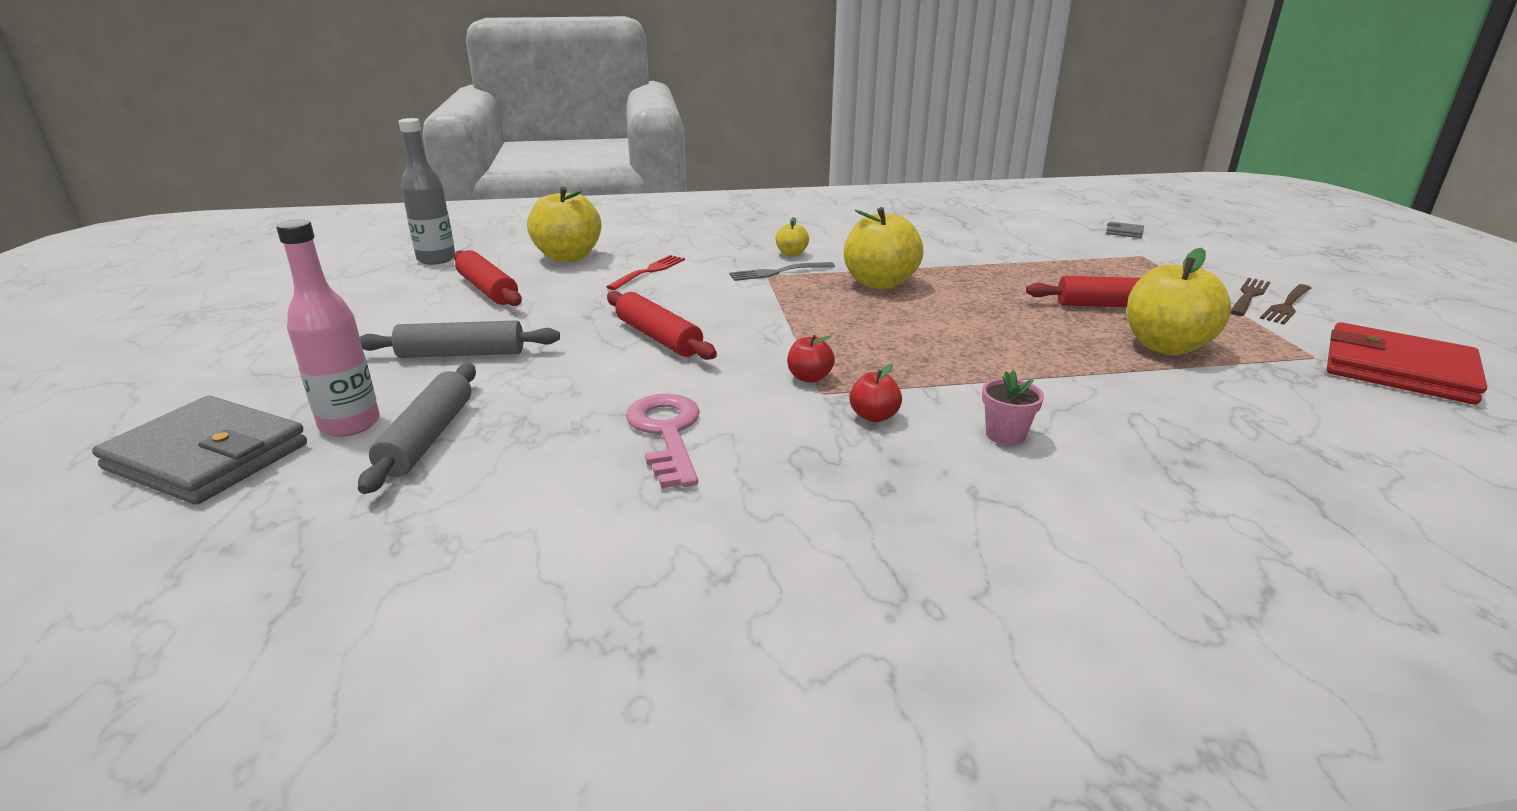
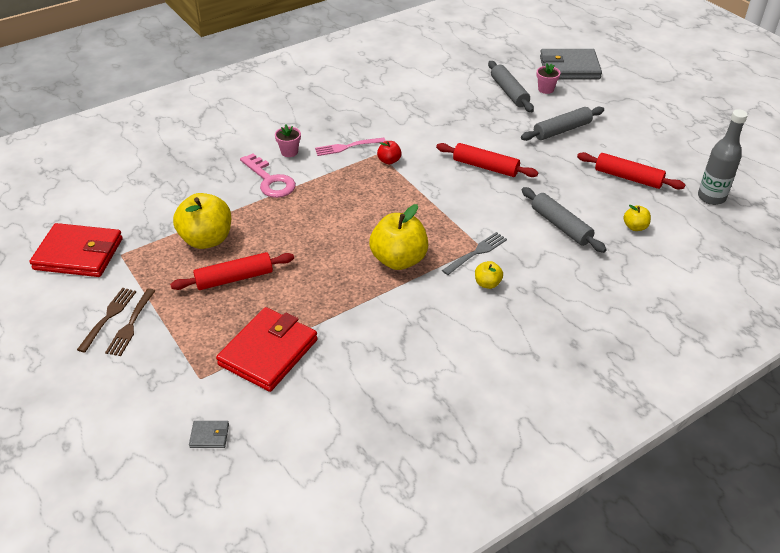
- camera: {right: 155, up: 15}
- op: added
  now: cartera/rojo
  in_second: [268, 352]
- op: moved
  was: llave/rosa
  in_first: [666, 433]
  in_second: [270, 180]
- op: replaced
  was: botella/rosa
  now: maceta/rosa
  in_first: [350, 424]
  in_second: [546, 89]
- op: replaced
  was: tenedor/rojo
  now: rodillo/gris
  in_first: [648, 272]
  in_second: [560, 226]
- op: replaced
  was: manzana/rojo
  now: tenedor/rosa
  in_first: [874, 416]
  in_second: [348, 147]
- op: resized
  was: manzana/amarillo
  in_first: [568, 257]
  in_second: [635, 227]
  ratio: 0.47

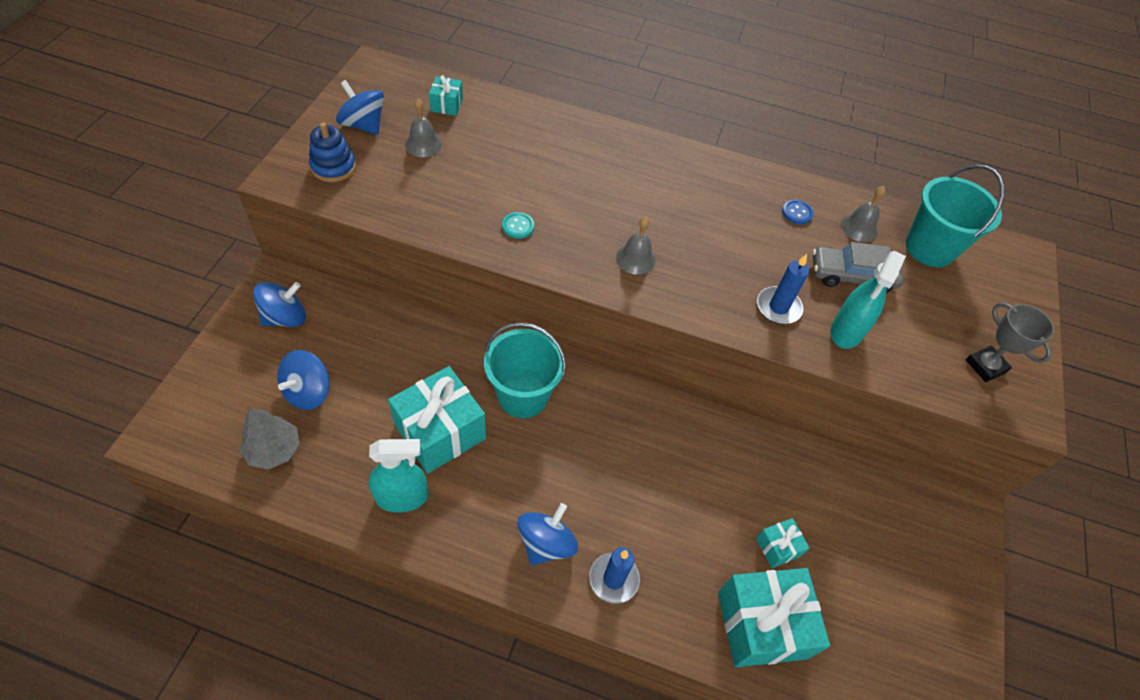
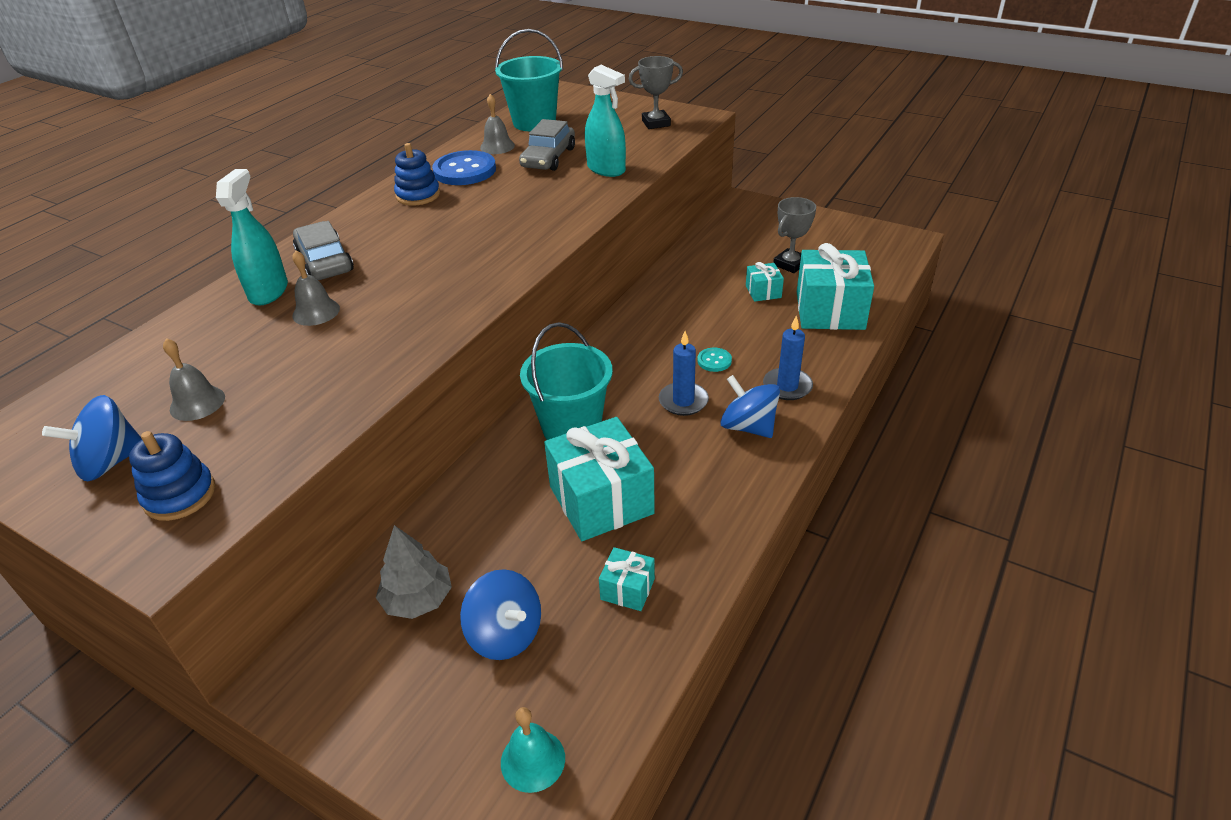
- camera: {right: -70, up: -15}
- op: removed
  was: peonza/azul
  in_first: [285, 317]
- op: added
  now: coche/gris
  in_second: [325, 261]
- op: added
  now: juguete apilable/azul
  in_second: [418, 195]
- op: added
  now: campana/turquesa
  in_second: [533, 760]
- op: added
  now: trofeo/gris
  in_second: [790, 264]
- op: moved
  was: árbol/gris
  in_first: [274, 450]
  in_second: [418, 599]
- op: moved
  was: pulverizador/turquesa
  in_first: [402, 497]
  in_second: [268, 291]
- op: moved
  was: regalo/turquesa
  in_first: [446, 105]
  in_second: [627, 589]
- op: moved
  was: botón/turquesa
  in_first: [518, 226]
  in_second: [714, 361]
- op: moved
  was: campana/gris
  in_first: [635, 259]
  in_second: [316, 312]
- op: moved
  was: vela/azul
  in_first: [778, 307]
  in_second: [683, 401]
- op: resized
  was: botón/azul
  in_first: [797, 213]
  in_second: [464, 170]
  ratio: 2.08

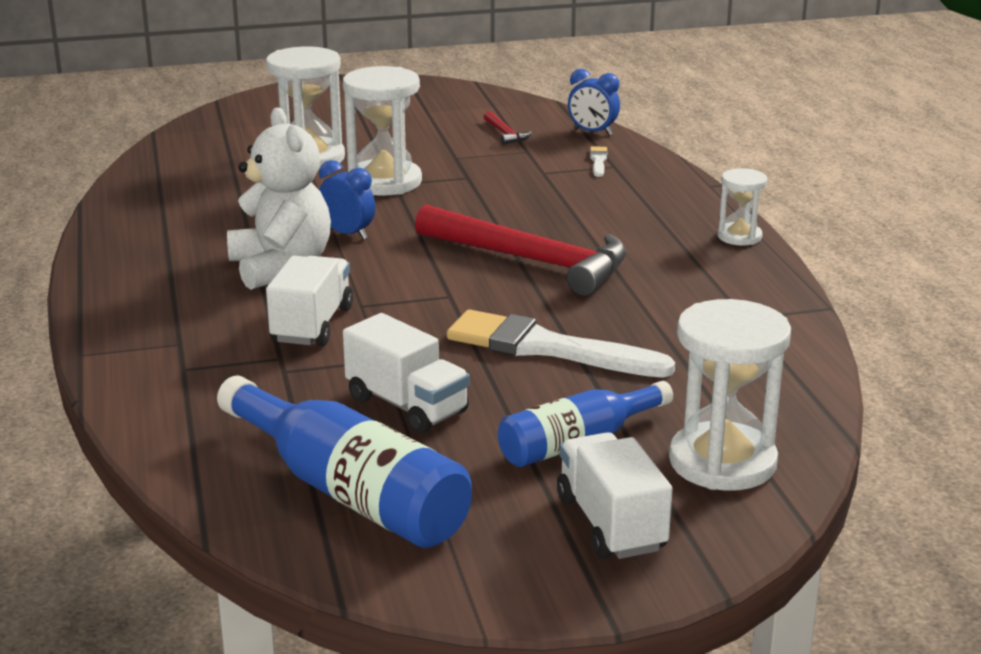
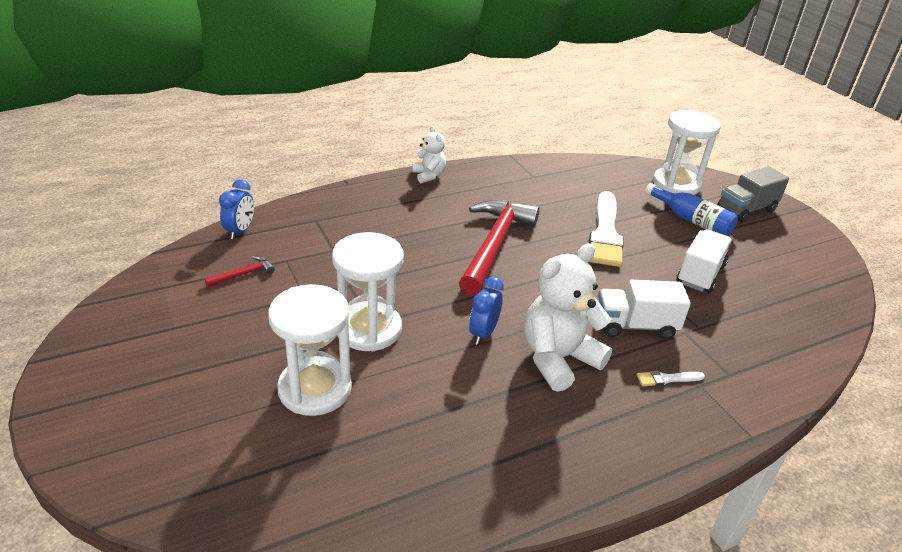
- camera: {right: -105, up: 10}
- op: removed
  was: botella/azul
  in_first: [349, 492]
- op: moved
  was: pincel/blanco
  in_first: [598, 161]
  in_second: [667, 379]
- op: replaced
  was: reloj de arena/blanco
  now: osito/blanco
  in_first: [739, 236]
  in_second: [429, 175]
- op: recoloured
  was: camión/blanco
  now: camión/gris
  in_first: [610, 523]
  in_second: [746, 209]

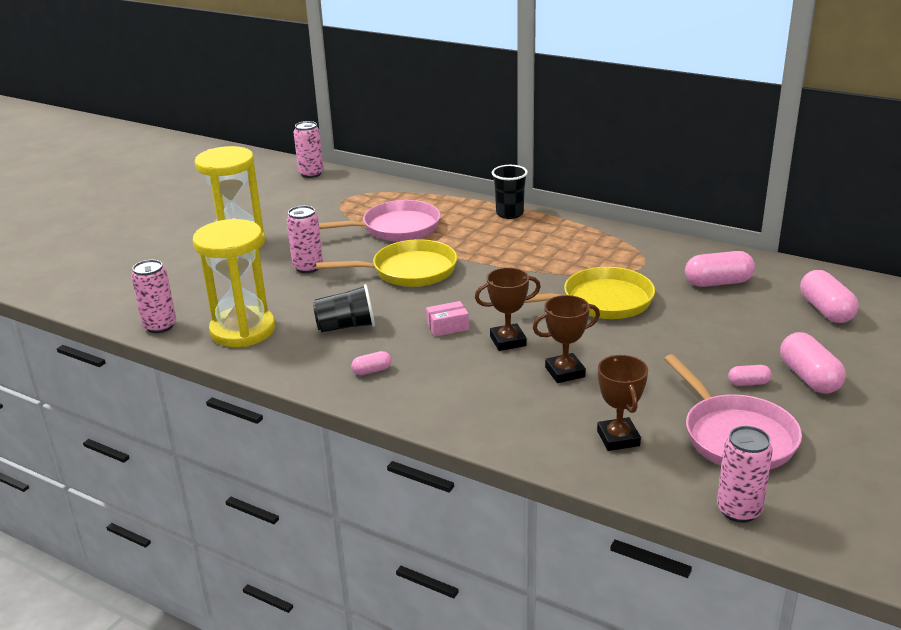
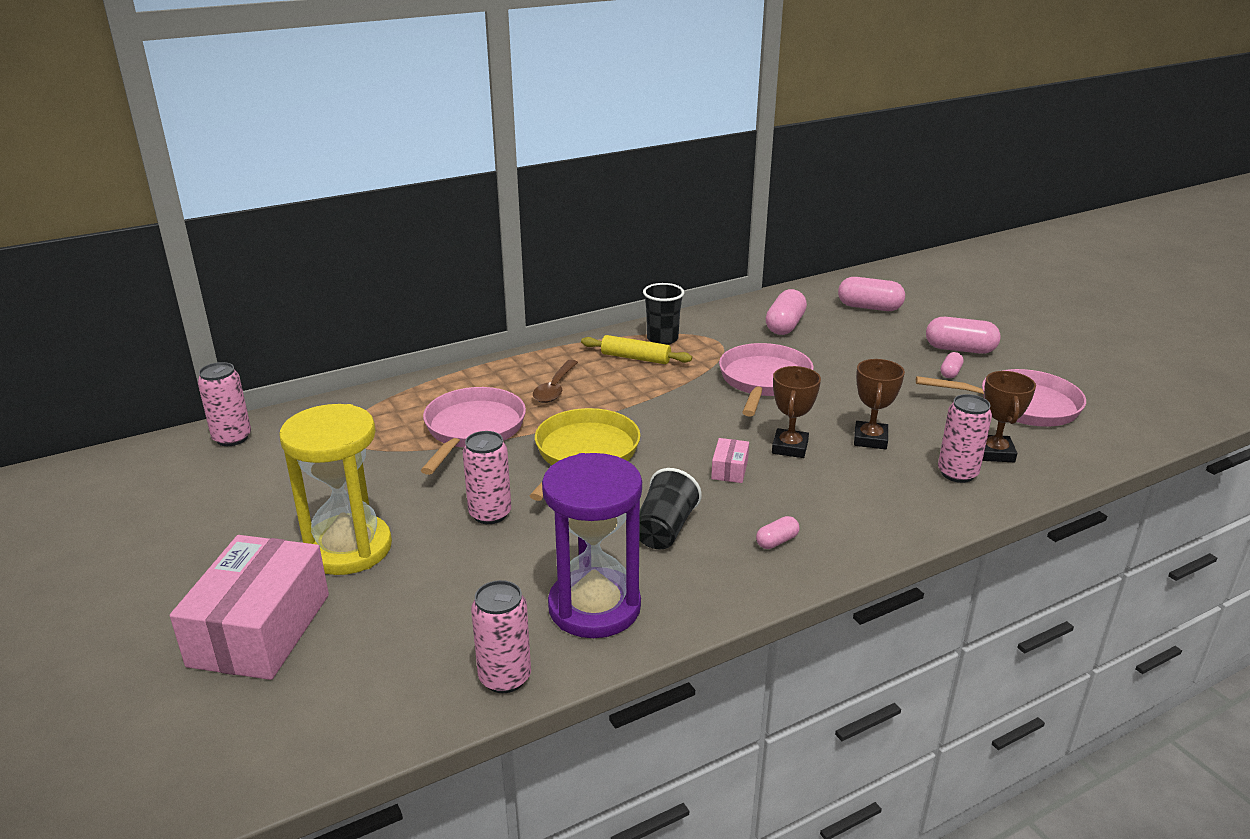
- camera: {right: -60, up: 0}
- op: added
  now: caja/rosa
  in_second: [260, 630]
- op: added
  now: cuchara/marrón
  in_second: [555, 388]
- op: added
  now: rodillo/amarillo
  in_second: [635, 358]
- op: moved
  was: vaso/negro
  in_first: [509, 214]
  in_second: [662, 339]
- op: moved
  was: lata/rosa
  in_first: [738, 510]
  in_second: [957, 473]
- op: recoloured
  was: reloj de arena/amarillo
  now: reloj de arena/morado
  in_first: [243, 330]
  in_second: [594, 607]
- op: recoloured
  was: sartén/amarillo
  now: sartén/rosa
  in_first: [601, 301]
  in_second: [763, 381]
- op: turned
  was: cápsula/rosa
  in_first: [372, 371]
  in_second: [776, 541]
  clockwise: 45
- op: turned
  was: trofeo/marrón
  in_first: [618, 438]
  in_second: [994, 453]
  clockwise: 75

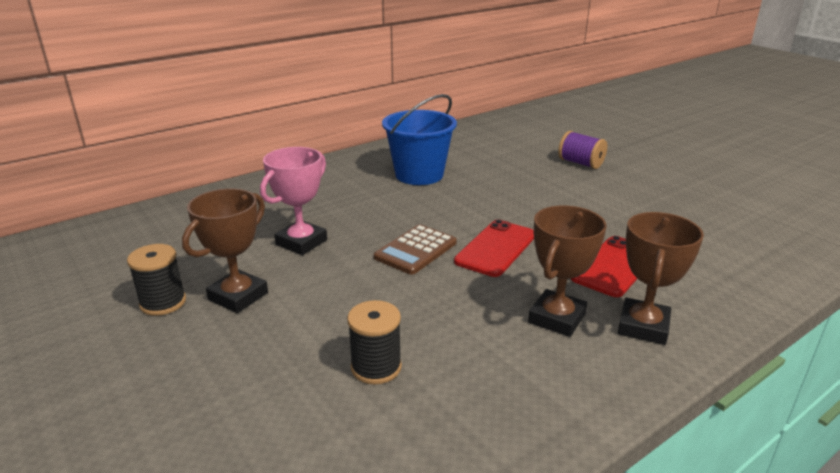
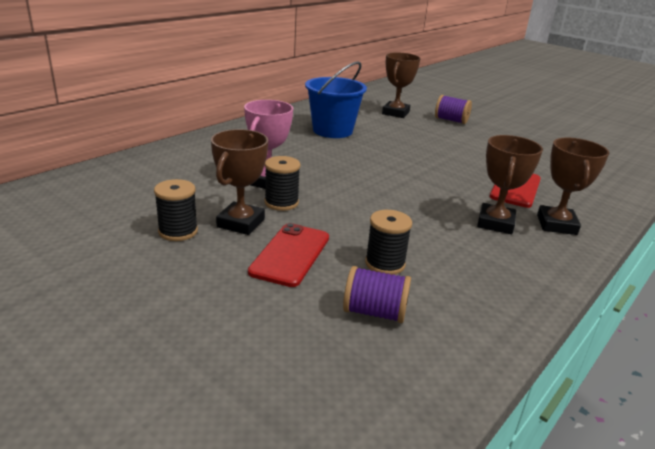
- camera: {right: -15, up: 0}
- op: removed
  was: calculadora/marrón
  in_first: [415, 250]
- op: added
  now: carrete/negro
  in_second: [281, 203]
- op: added
  now: carrete/morado
  in_second: [375, 312]
- op: added
  now: trofeo/marrón
  in_second: [395, 113]
- op: moved
  was: móvil/rojo
  in_first: [496, 248]
  in_second: [290, 254]

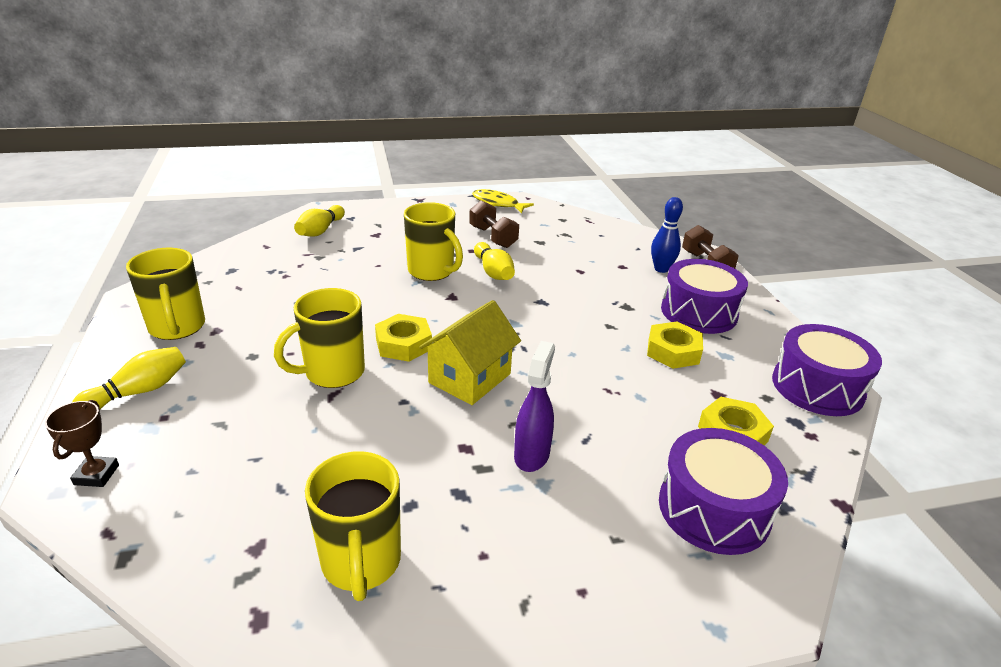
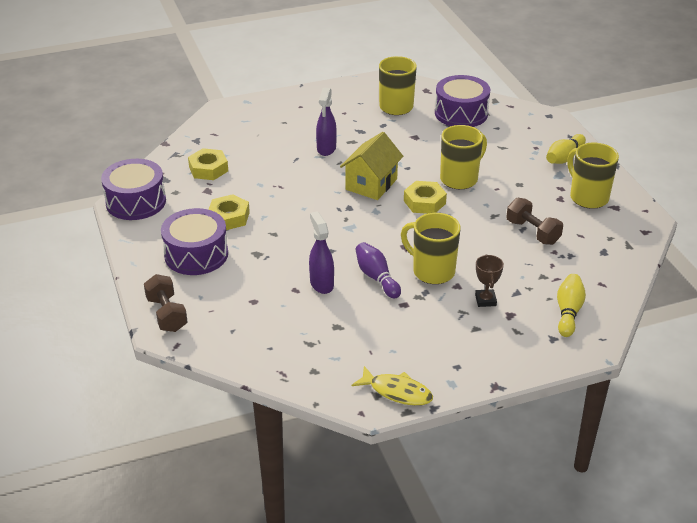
- camera: {right: 175, up: 5}
- op: removed
  was: bolo/azul
  in_first: [661, 269]
- op: added
  now: pulverizador/morado
  in_second: [321, 284]
- op: moved
  was: trofeo/marrón
  in_first: [96, 475]
  in_second: [485, 300]
- op: moved
  was: mancuerna/marrón
  in_first: [493, 237]
  in_second: [532, 232]
- op: moved
  was: tambor/morado
  in_first: [714, 509]
  in_second: [461, 113]
- op: recoloured
  was: bolo/amarillo
  now: bolo/morado
  in_first: [493, 272]
  in_second: [376, 277]

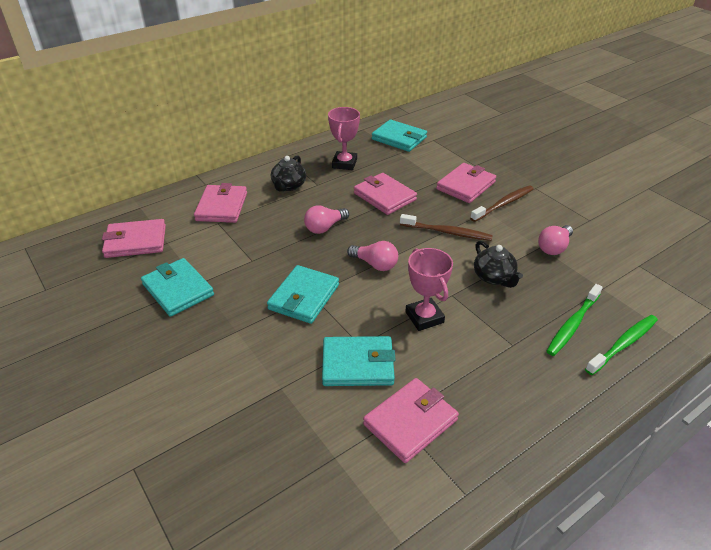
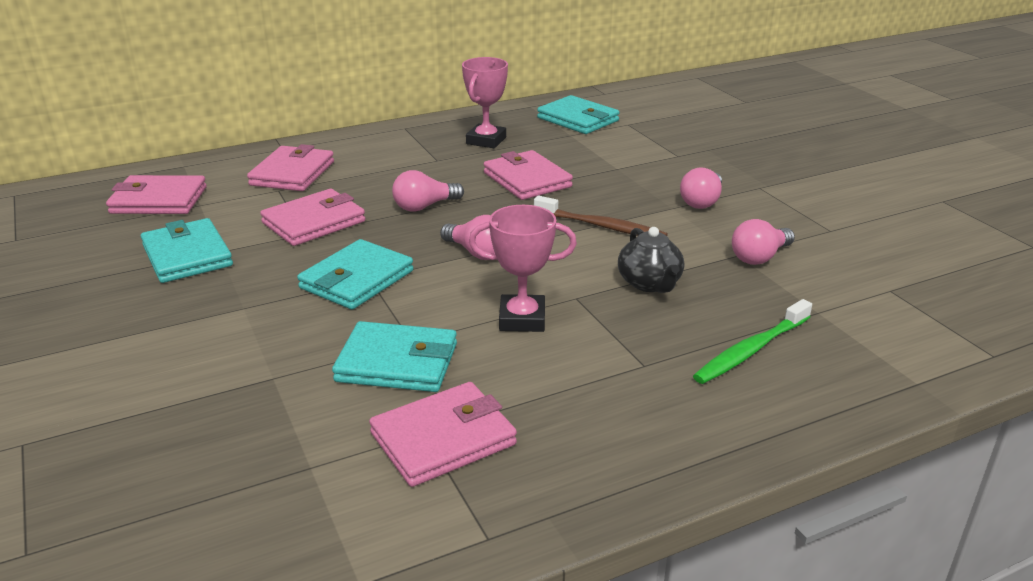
- camera: {right: 10, up: -10}
- op: removed
  was: tetera/negro
  in_first: [288, 186]
- op: removed
  was: cepillo de dientes/verde
  in_first: [623, 344]
- op: moved
  was: cartera/rosa
  in_first: [465, 186]
  in_second: [314, 222]
- op: replaced
  was: cepillo de dientes/marrón
  now: bombilla/rosa
  in_first: [503, 204]
  in_second: [702, 202]
- op: turned
  was: trofeo/rosa
  in_first: [424, 317]
  in_second: [522, 319]
  clockwise: -75

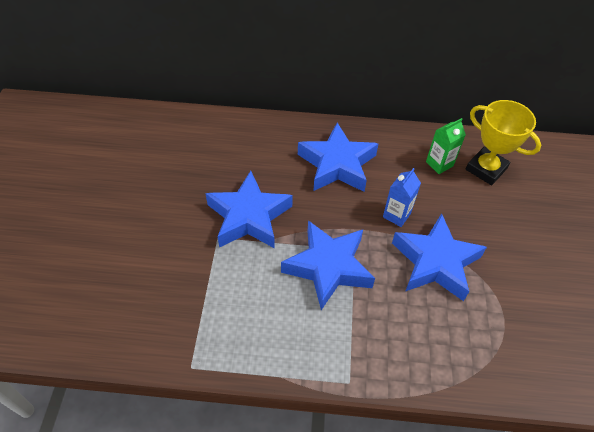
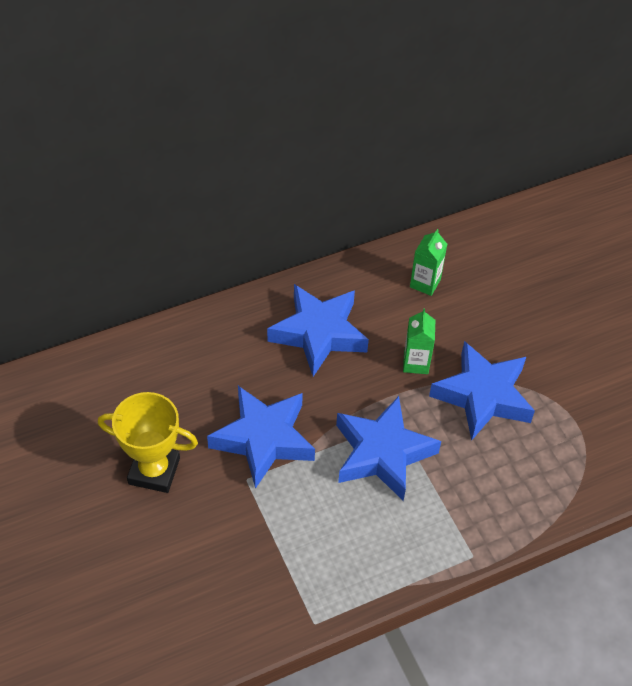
- camera: {right: -30, up: 0}
- op: moved
  was: trofeo/amarillo
  in_first: [486, 169]
  in_second: [154, 471]
- op: recoloured
  was: cartón de leche/azul
  now: cartón de leche/verde
  in_first: [396, 215]
  in_second: [416, 363]

